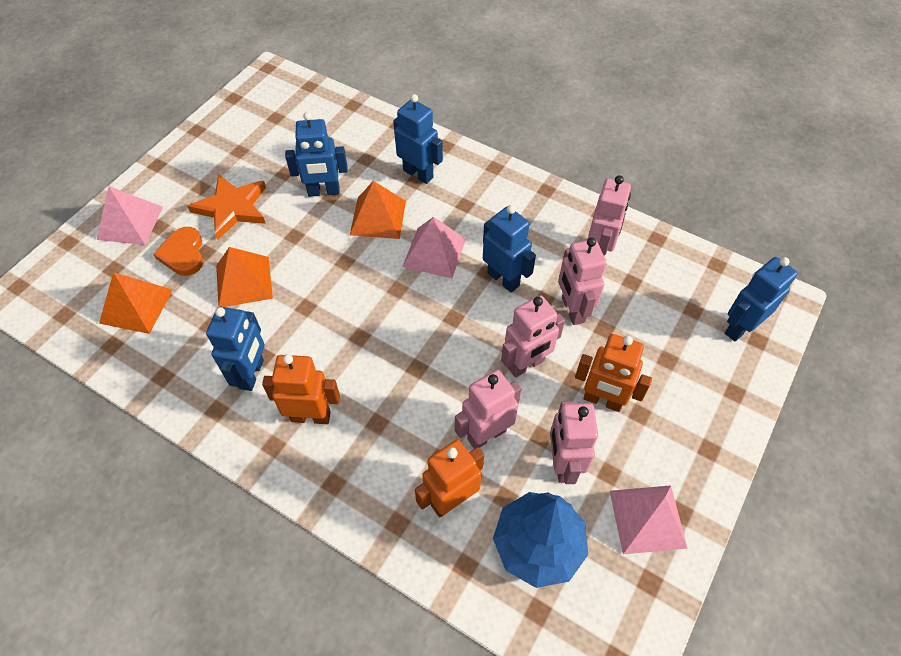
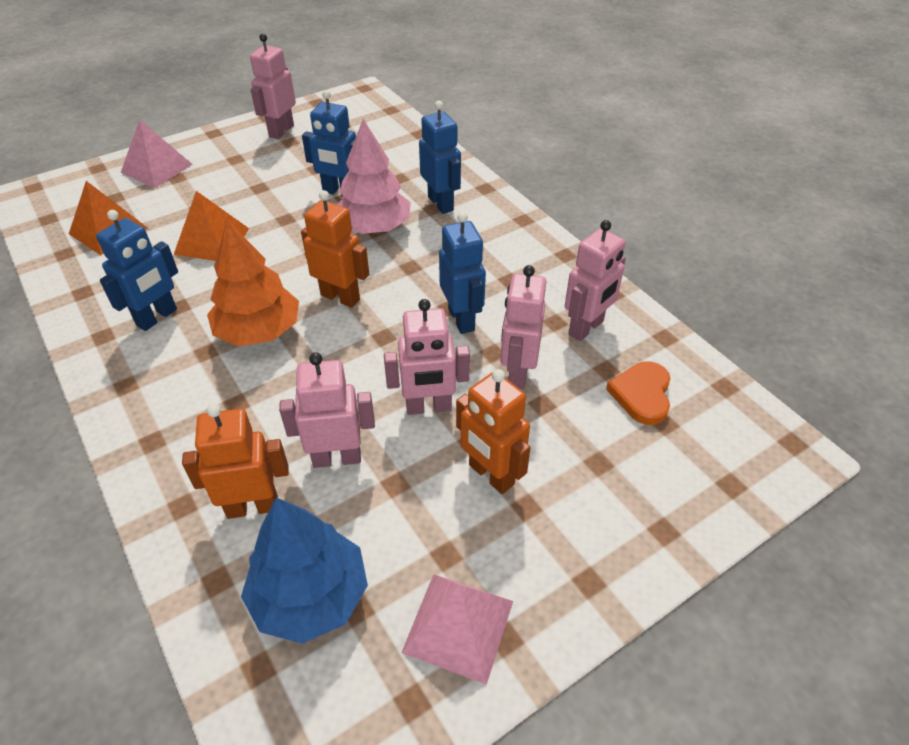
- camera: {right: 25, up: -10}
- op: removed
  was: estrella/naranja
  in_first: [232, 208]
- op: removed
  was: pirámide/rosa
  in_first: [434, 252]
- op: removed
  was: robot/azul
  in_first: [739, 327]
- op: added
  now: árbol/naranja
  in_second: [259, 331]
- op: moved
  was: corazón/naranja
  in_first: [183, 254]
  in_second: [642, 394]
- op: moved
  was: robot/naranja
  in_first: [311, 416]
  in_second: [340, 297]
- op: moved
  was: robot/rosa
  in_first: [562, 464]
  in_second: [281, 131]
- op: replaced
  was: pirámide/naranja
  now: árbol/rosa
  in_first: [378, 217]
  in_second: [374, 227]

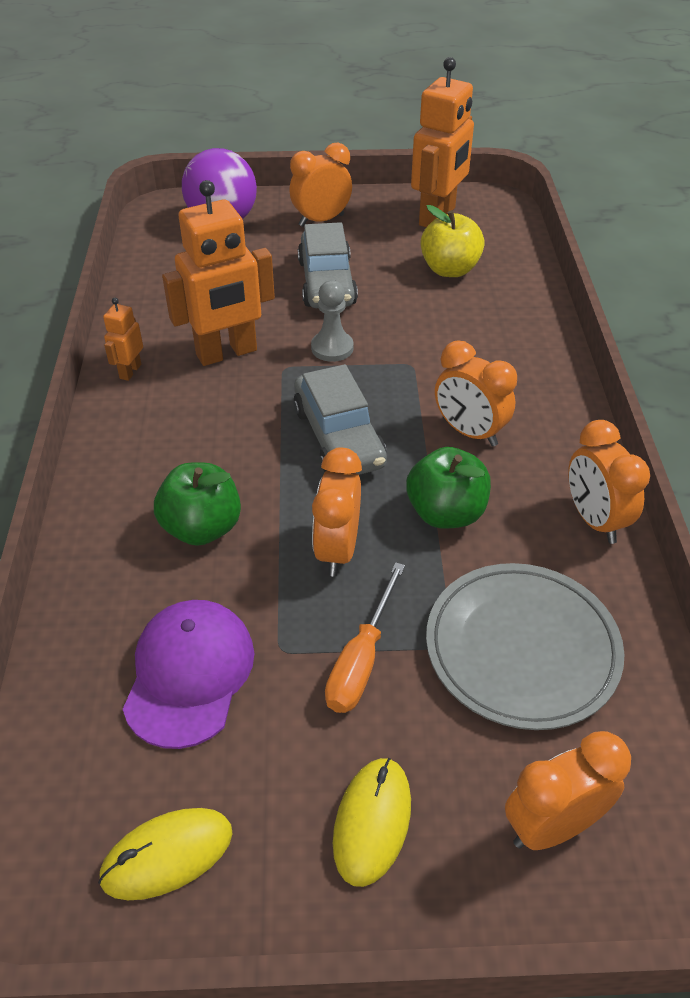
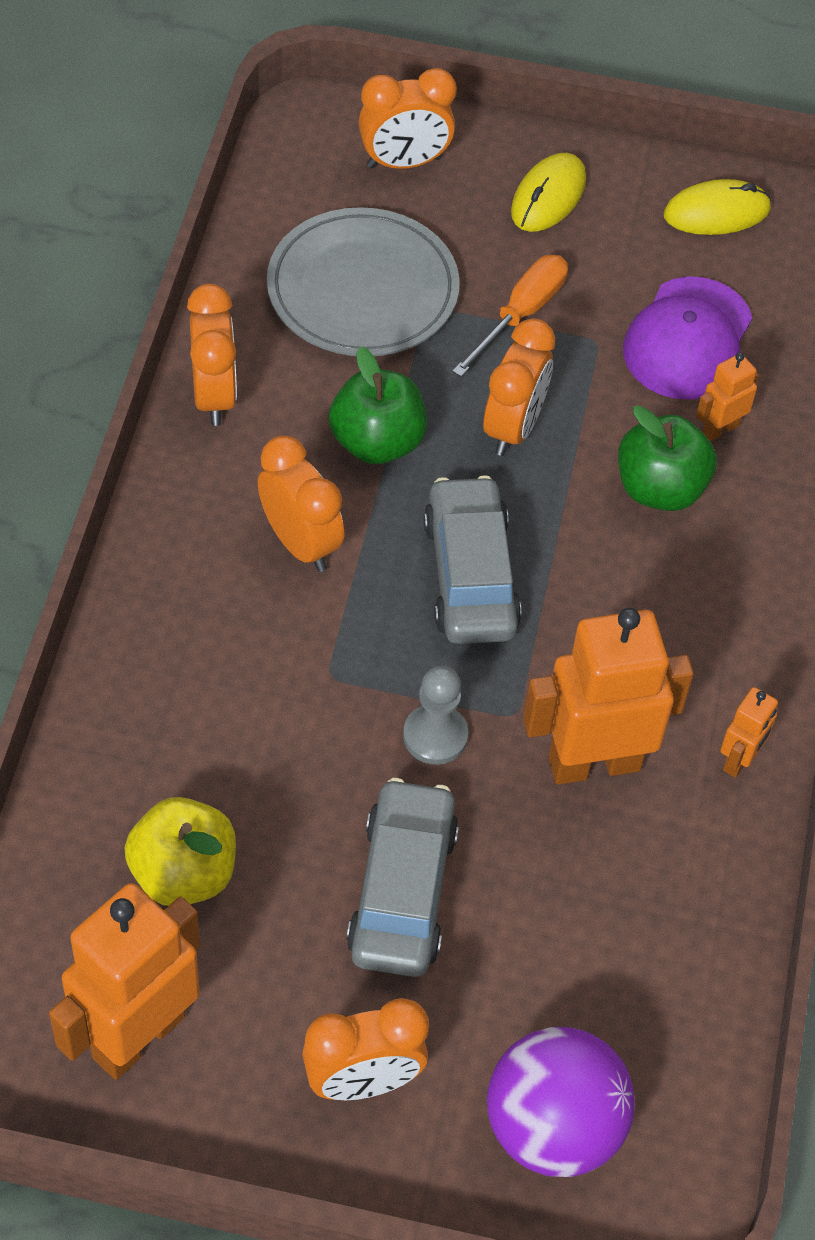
- camera: {right: -170, up: 10}
- op: added
  now: robot/naranja
  in_second: [720, 429]

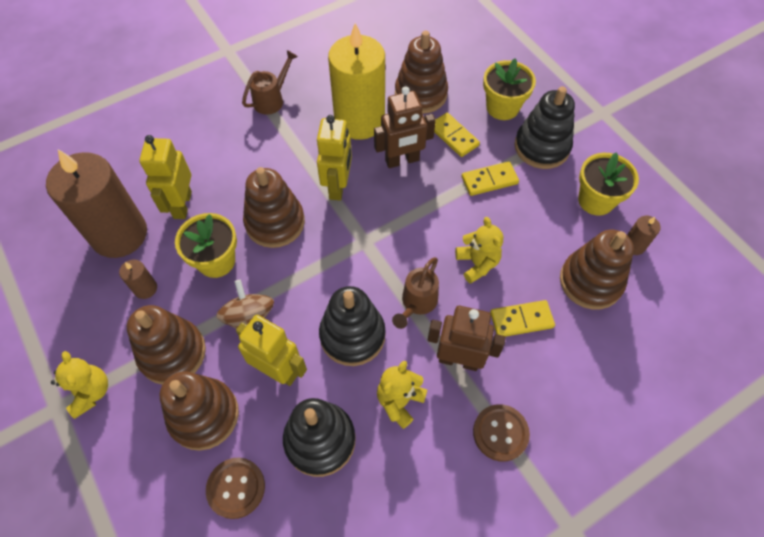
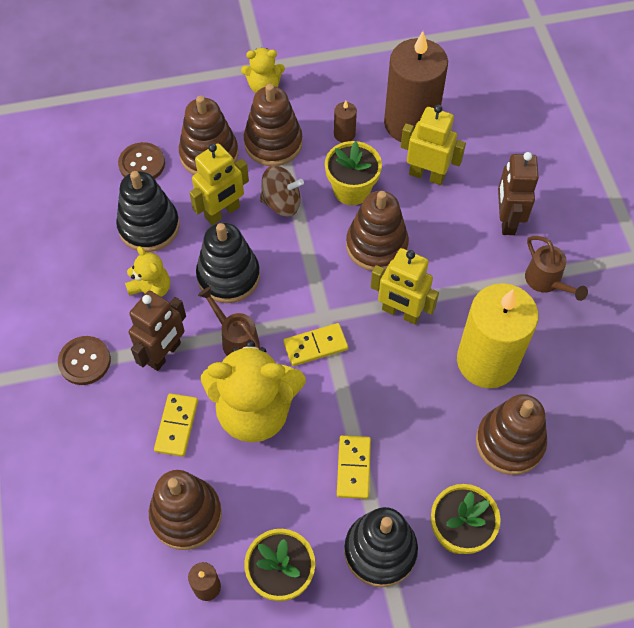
- camera: {right: 110, up: 0}
- op: moved
  was: robot/marrón
  in_first: [402, 160]
  in_second: [507, 220]
- op: moved
  was: ficha de dominó/amarillo
  in_first: [453, 136]
  in_second: [315, 346]
- op: resized
  was: osito/amarillo
  in_first: [477, 263]
  in_second: [255, 411]
  ratio: 1.95

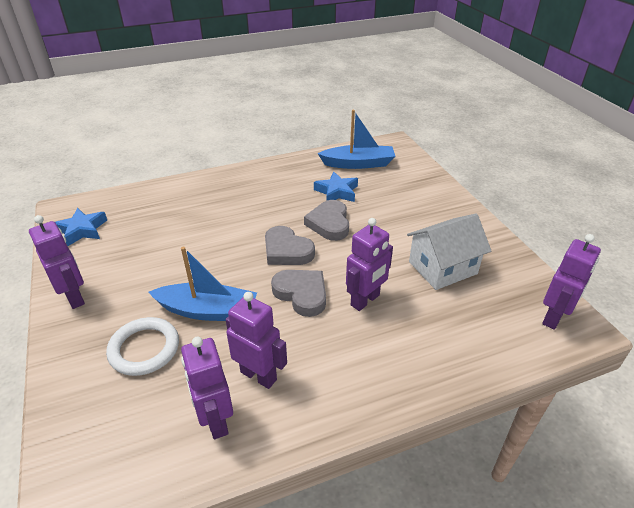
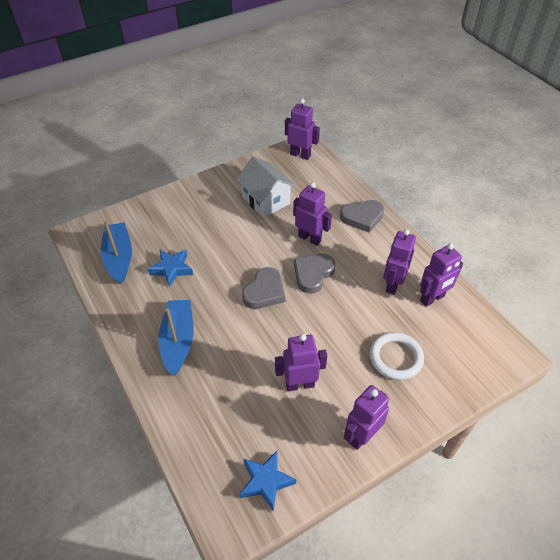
- camera: {right: -100, up: 10}
- op: added
  now: robot/morado
  in_second: [300, 384]
- op: moved
  was: barco/azul
  in_first: [208, 311]
  in_second: [178, 341]
- op: moved
  was: corazón/gris
  in_first: [329, 223]
  in_second: [362, 217]

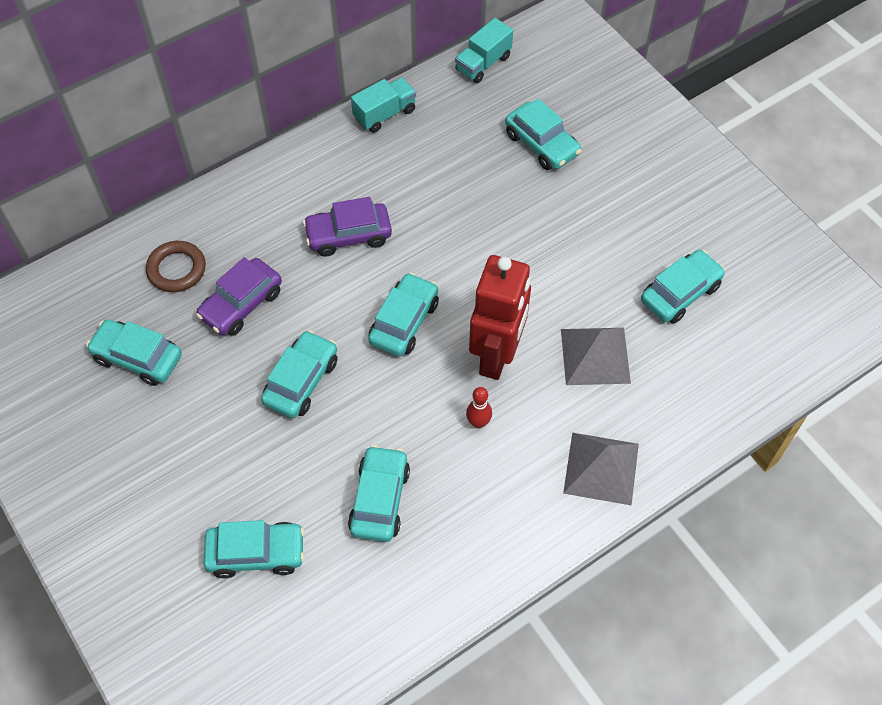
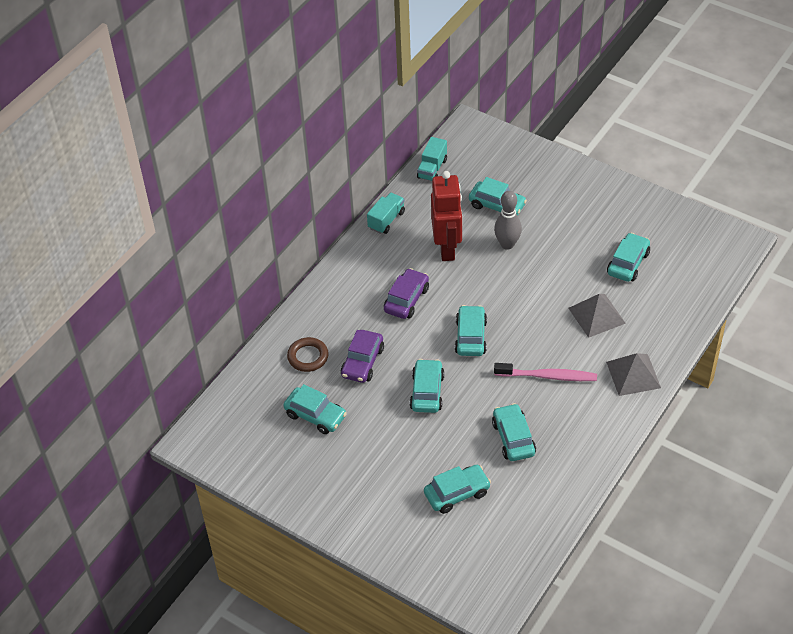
- camera: {right: -20, up: -10}
- op: added
  now: bolo/gris
  in_second: [507, 244]
- op: moved
  was: robot/rojo
  in_first: [497, 356]
  in_second: [447, 248]
- op: replaced
  was: bolo/rojo
  now: cepillo de dientes/rosa
  in_first: [478, 422]
  in_second: [548, 376]
- op: turned
  was: coche/turquesa
  in_first: [138, 358]
  in_second: [315, 415]
  clockwise: -150
- op: turned
  was: coche/morado
  in_first: [348, 235]
  in_second: [406, 299]
  clockwise: 150

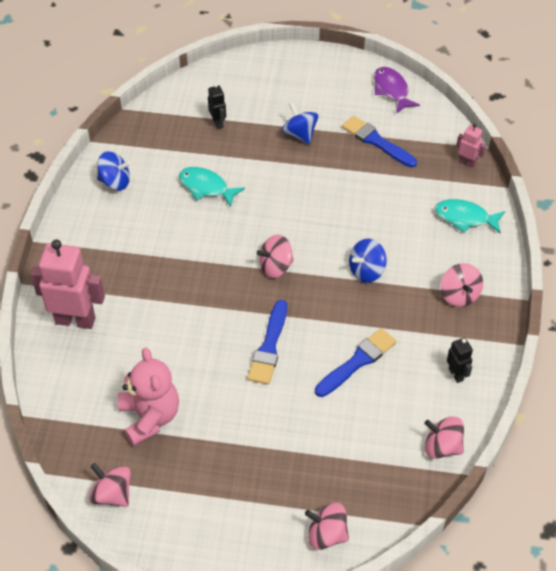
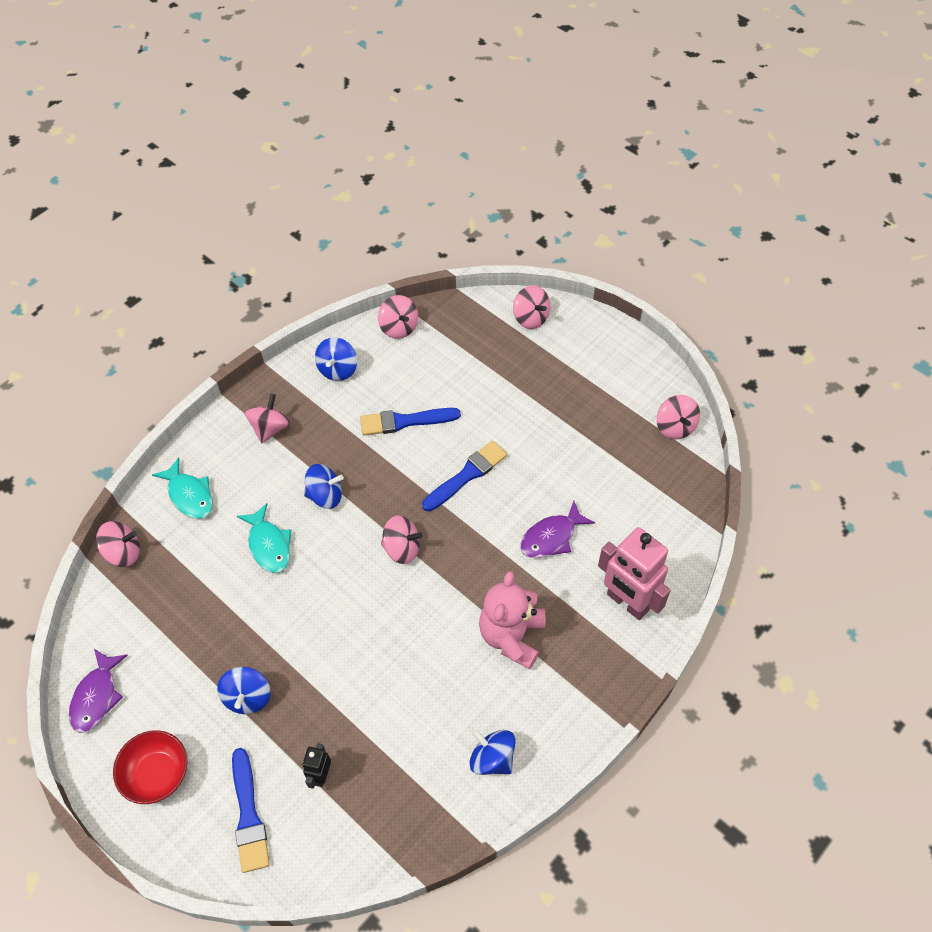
- camera: {right: -145, up: 5}
- op: added
  now: cuenco/rojo
  in_second: [157, 774]
- op: added
  now: pez/morado
  in_second: [551, 537]
- op: moved
  was: osito/rosa
  in_first: [150, 417]
  in_second: [512, 636]
- op: moved
  was: pez/turquesa
  in_first: [206, 187]
  in_second: [269, 545]
- op: moved
  was: pincel/azul
  in_first: [376, 141]
  in_second: [249, 815]
- op: replaced
  was: robot/negro
  now: peonza/azul
  in_first: [456, 374]
  in_second: [338, 369]
- op: replaced
  was: robot/rosa
  now: peonza/rosa
  in_first: [467, 162]
  in_second: [123, 553]

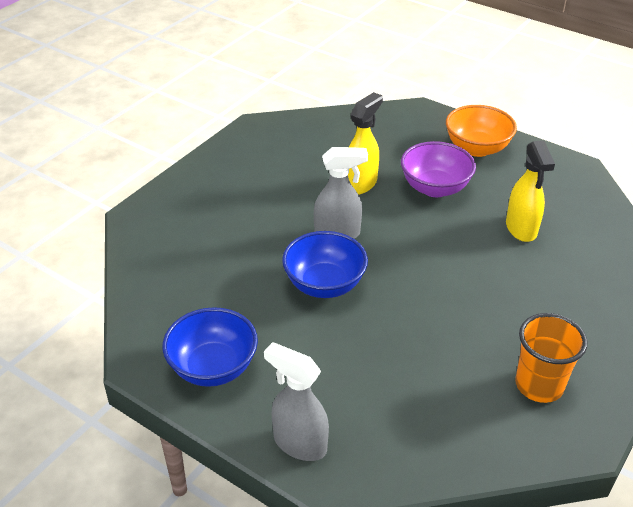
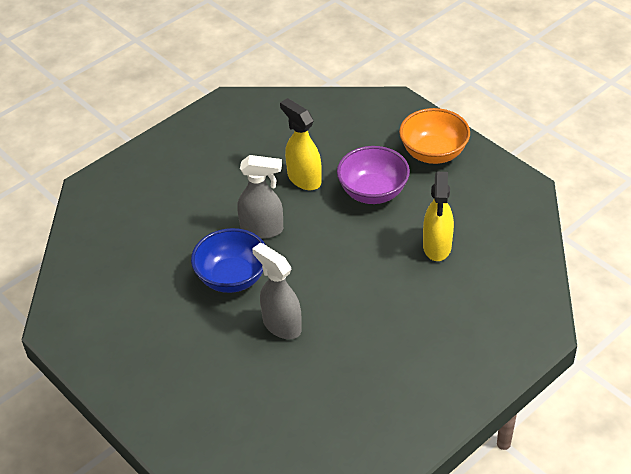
- camera: {right: 15, up: 5}
- op: removed
  was: cuenco/azul
  in_first: [213, 367]
- op: removed
  was: vaso/naranja
  in_first: [539, 385]
- op: moved
  was: pulverizador/gris
  in_first: [299, 443]
  in_second: [281, 325]
- op: turned
  was: pulverizador/amarillo
  in_first: [360, 184]
  in_second: [304, 179]
  clockwise: -90

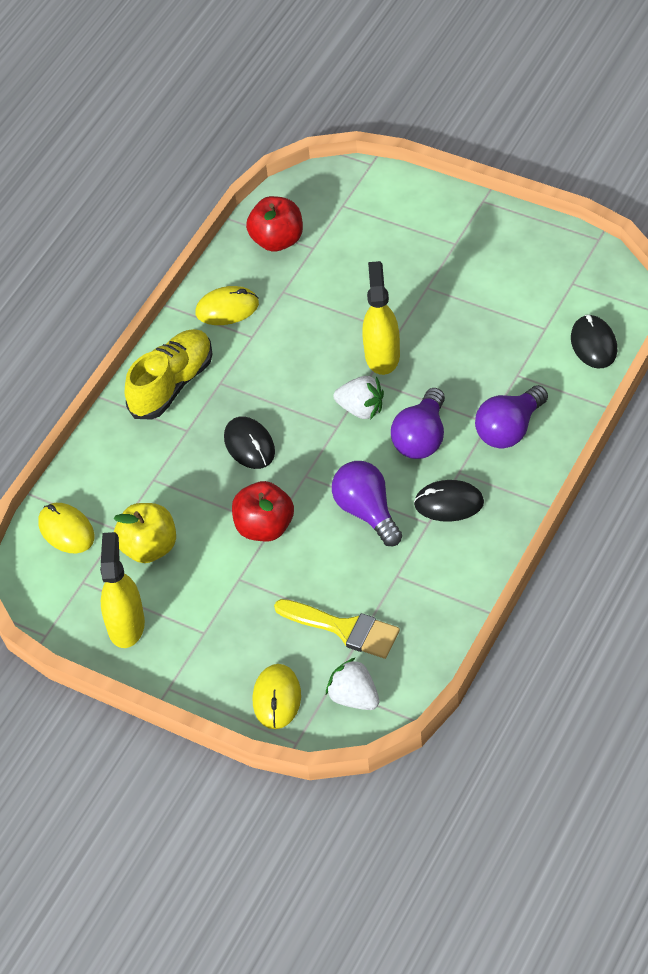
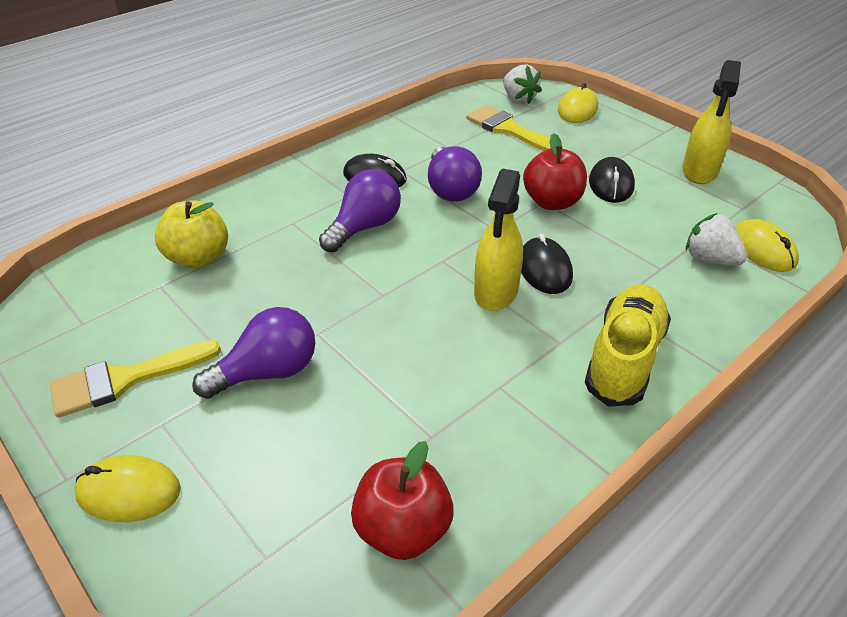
- camera: {right: -165, up: -10}
- op: added
  now: pincel/amarillo
  in_second: [125, 379]
- op: moved
  was: manzana/amarillo
  in_first: [149, 548]
  in_second: [198, 258]
- op: moved
  was: ratón/amarillo
  in_first: [227, 308]
  in_second: [129, 492]
- op: moved
  was: fresa/blanco
  in_first: [361, 409]
  in_second: [709, 259]
- op: moved
  was: pulverizador/amarillo
  in_first: [382, 355]
  in_second: [496, 292]
- op: moved
  was: bombilla/morado
  in_first: [509, 430]
  in_second: [268, 372]
- op: moved
  was: ratón/negro
  in_first: [593, 344]
  in_second: [611, 184]
- op: turned
  was: zapato/amarillo
  in_first: [171, 385]
  in_second: [624, 358]
  clockwise: 150

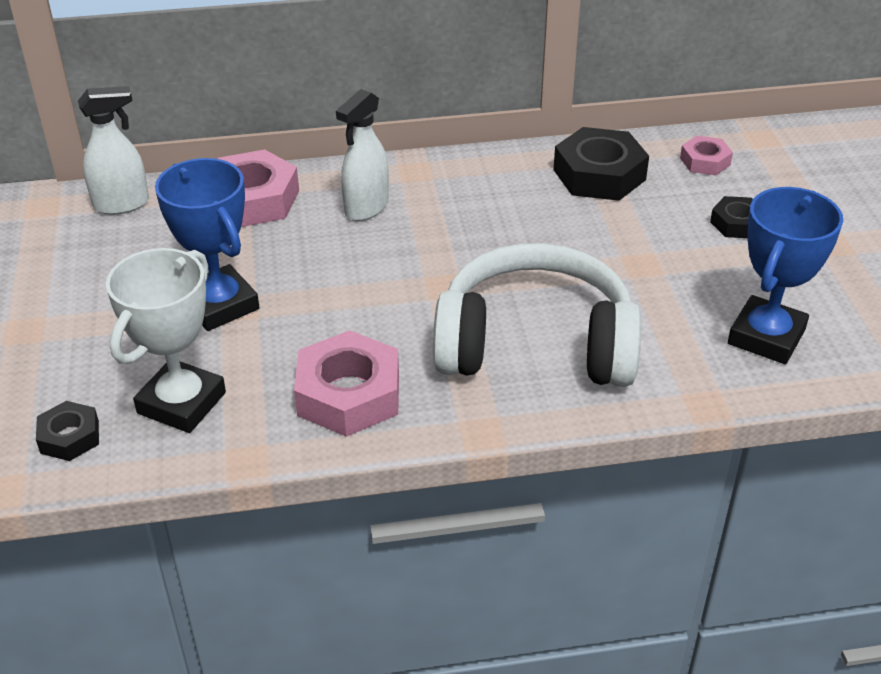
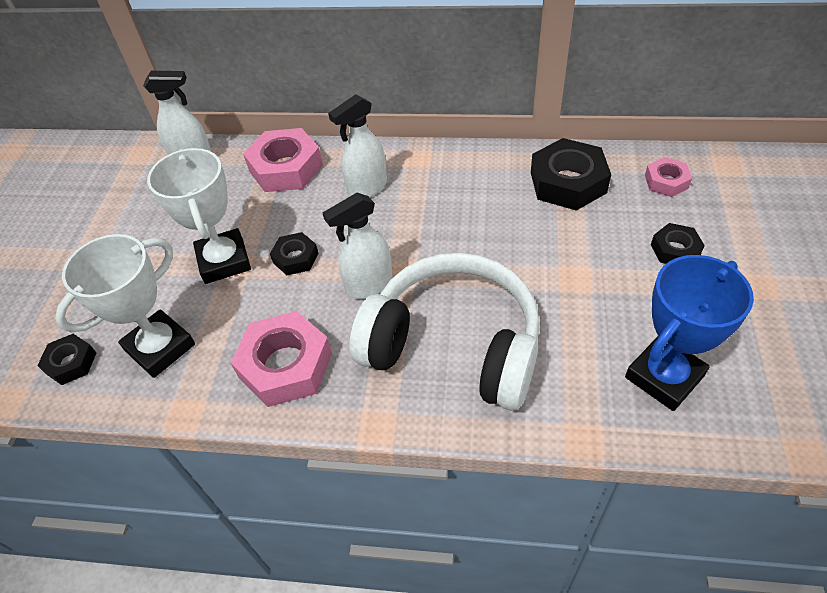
- camera: {right: 20, up: 10}
- op: added
  now: tuerca/negro
  in_second: [295, 258]
- op: added
  now: pulverizador/blanco
  in_second: [369, 285]
- op: recoloured
  was: trofeo/azul
  now: trofeo/blanco
  in_first: [219, 305]
  in_second: [224, 261]

